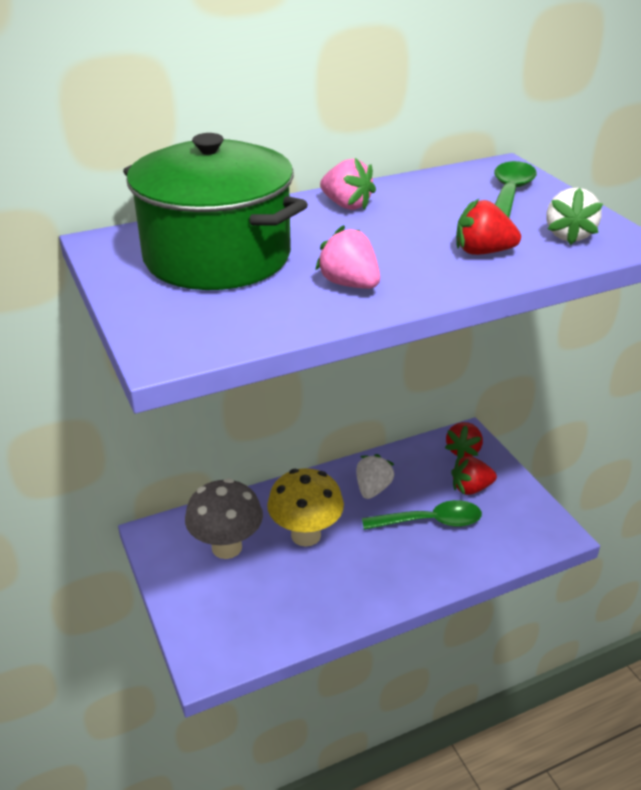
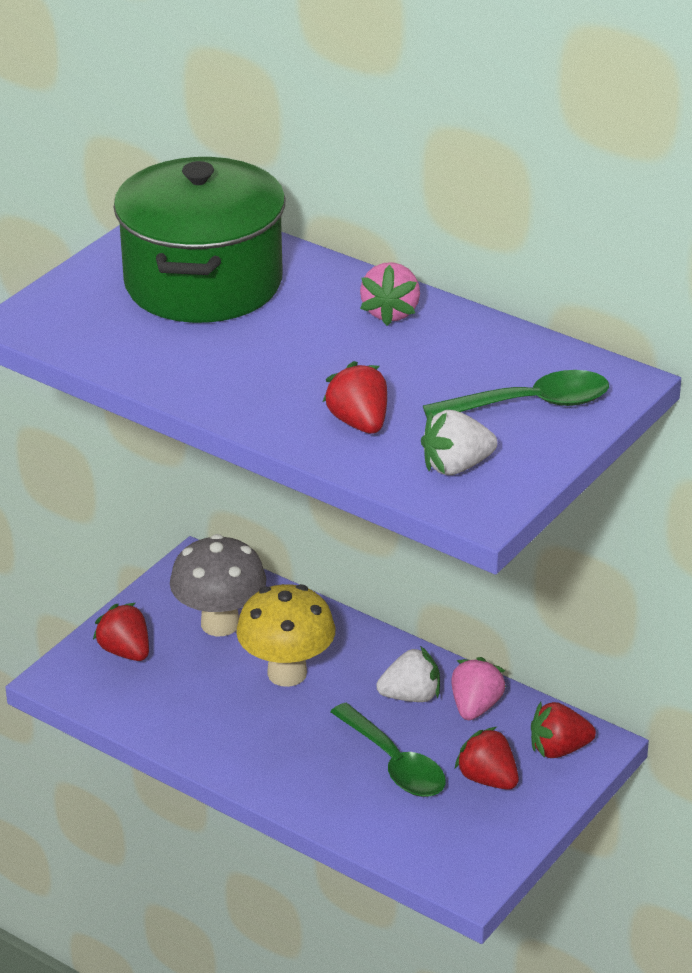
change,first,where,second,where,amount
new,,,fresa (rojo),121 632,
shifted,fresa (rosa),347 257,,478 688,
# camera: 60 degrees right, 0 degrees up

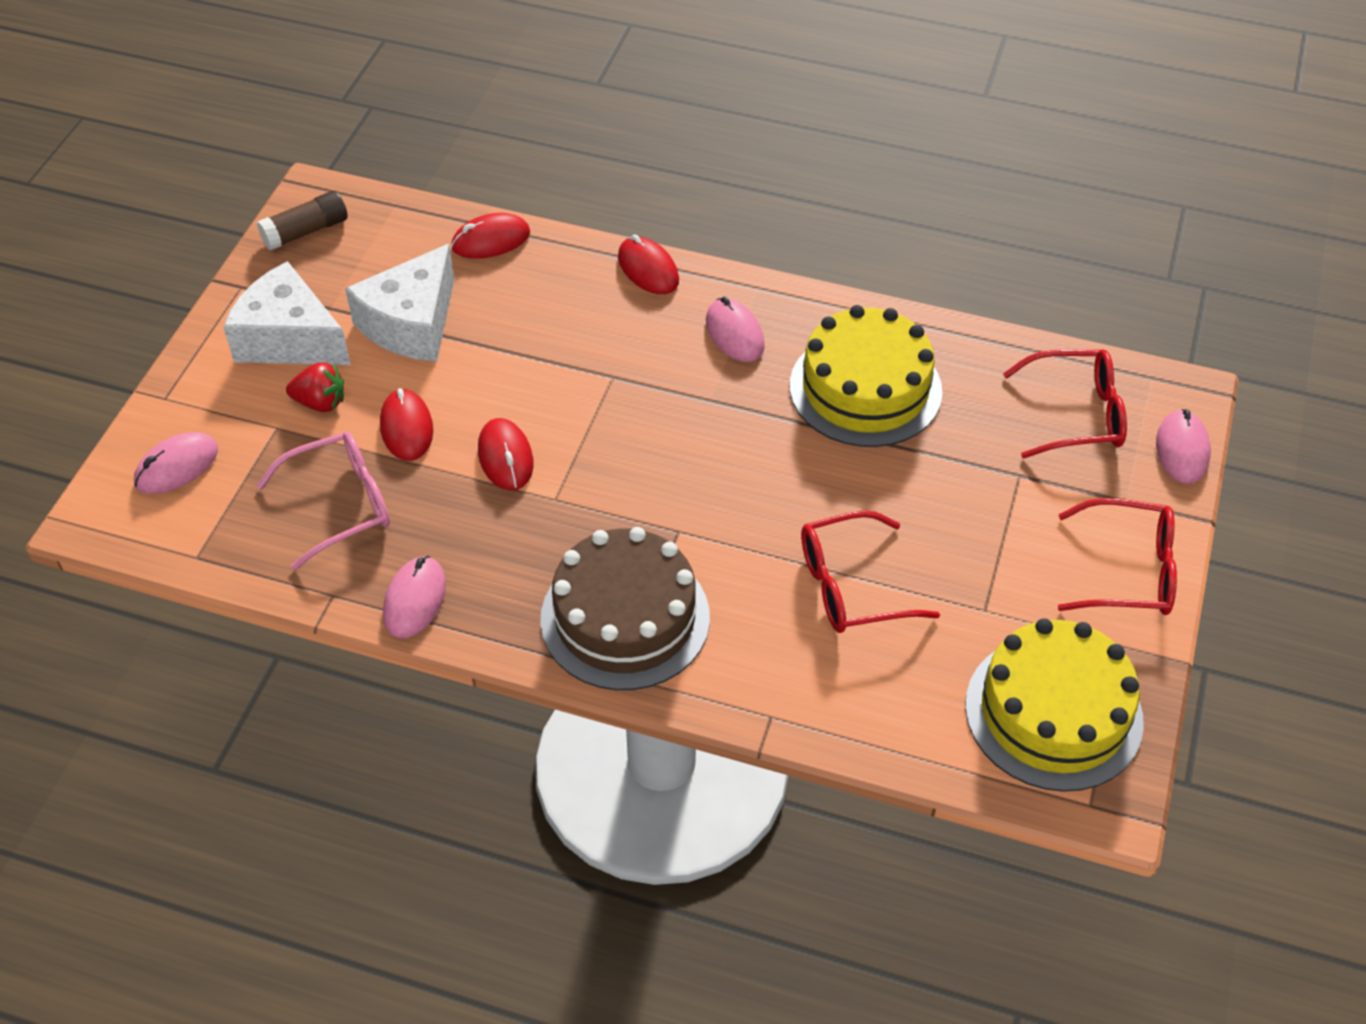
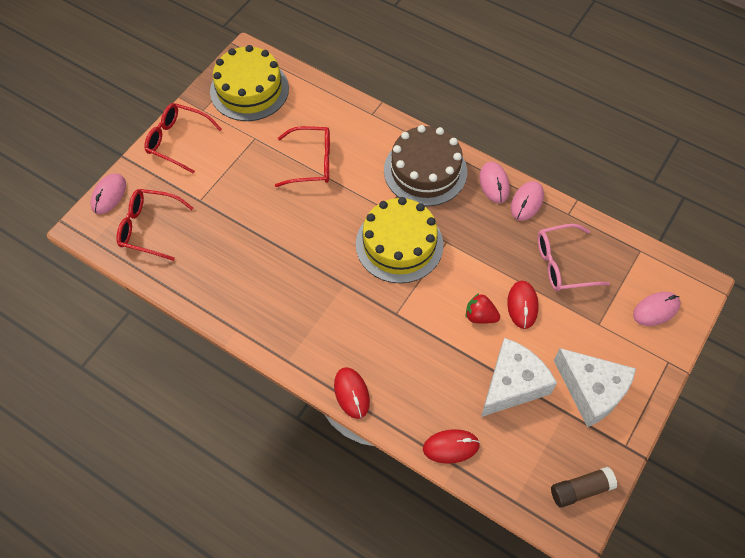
change,first,where,second,where,amount
gone,ratón (rojo),505 454,,,
shifted,fresa (rojo),315 387,,483 308,
shifted,ratón (rosa),735 329,,495 182,
shifted,tarta (amarillo),866 376,,399 240,
# camera: 165 degrees left, 10 degrees up

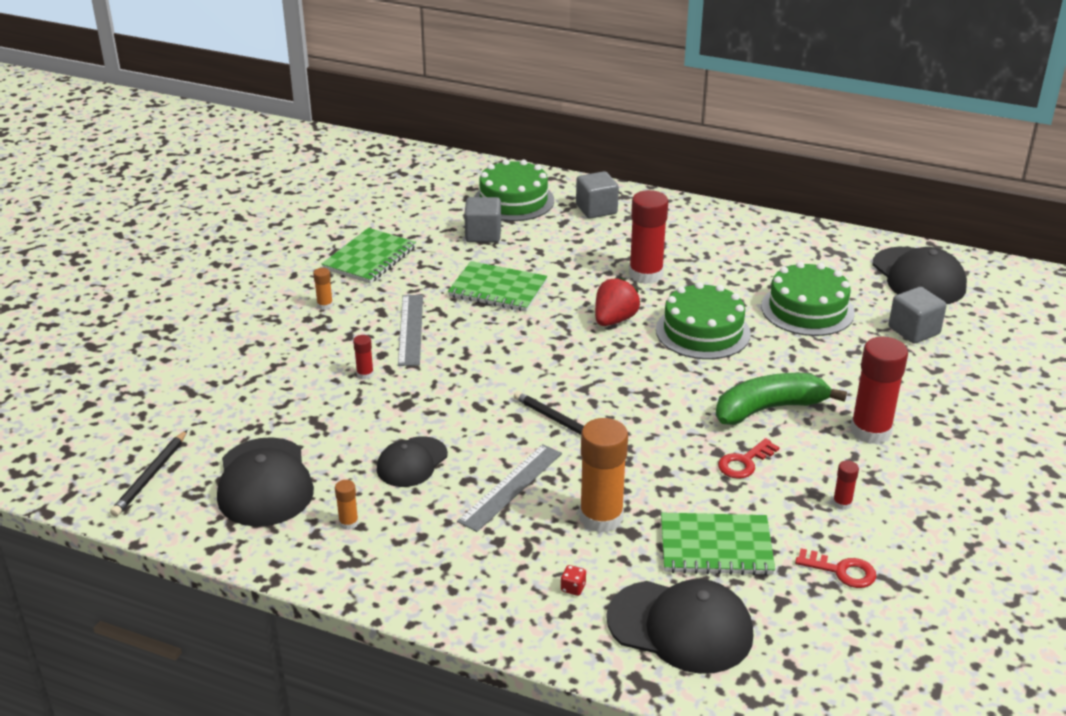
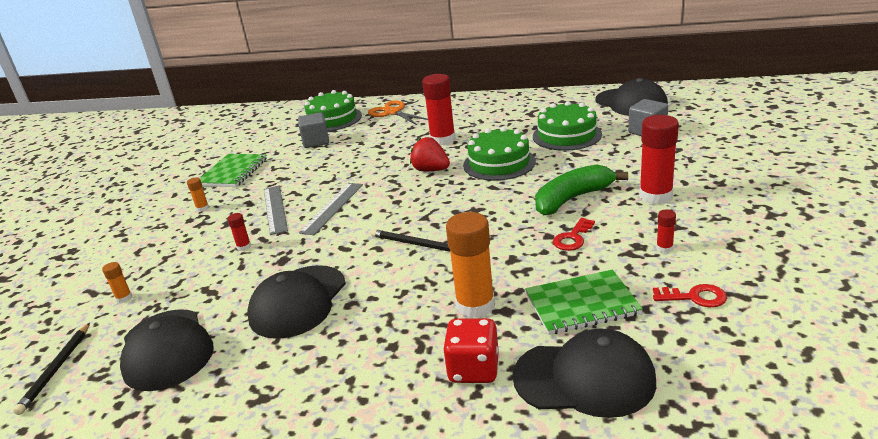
change,first,where,second,where,amount
gone,cuaderno (verde),498 286,,,
shifted,barra de pegamento (naranja),347 505,,117 282,
shifted,regla (gris),509 488,,331 209,
swapped,cubo (gris),597 195,tijeras (naranja),398 112,
rotated,fresa (rojo),617 301,,430 154,75 degrees counterclockwise
scaled,gorra (negro),412 461,,297 302,x1.61
scaled,dado (rojo),573 580,,471 350,x2.42
# camera: 10 degrees left, 5 degrees down

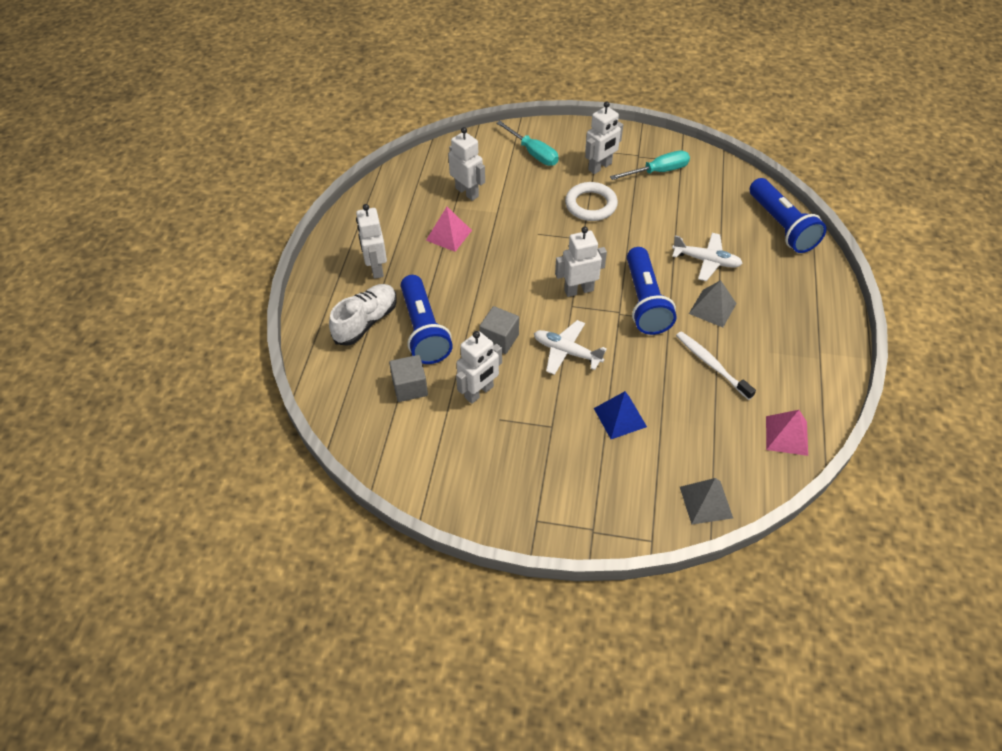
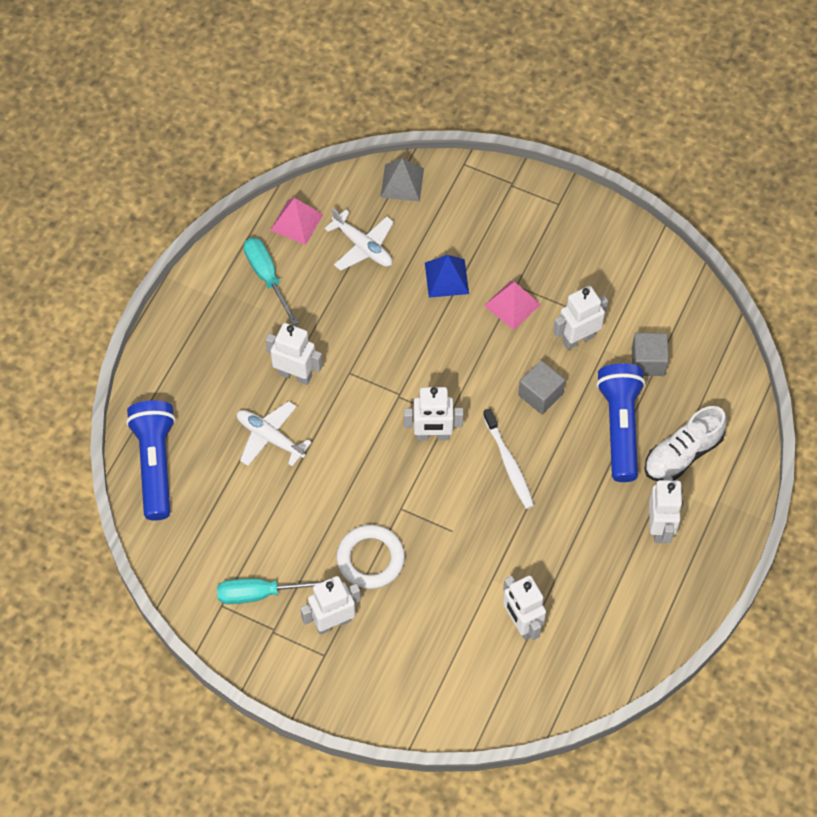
change,first,where,second,where,amount
gone,lámpara de mano (azul),651 291,,,
shifted,pirámide (rosa),449 229,,512 305,
shifted,destornillador (turquesa),527 143,,271 281,
shifted,avión (blanco),570 347,,359 239,
shifted,cepillo de dientes (blanco),716 365,,508 458,
swapped,pirámide (gris),713 304,robot (blanco),294 354,
# camera: 165 degrees left, 10 degrees up

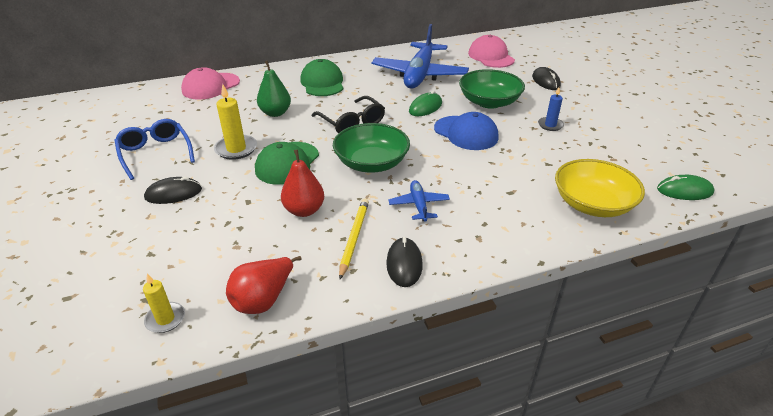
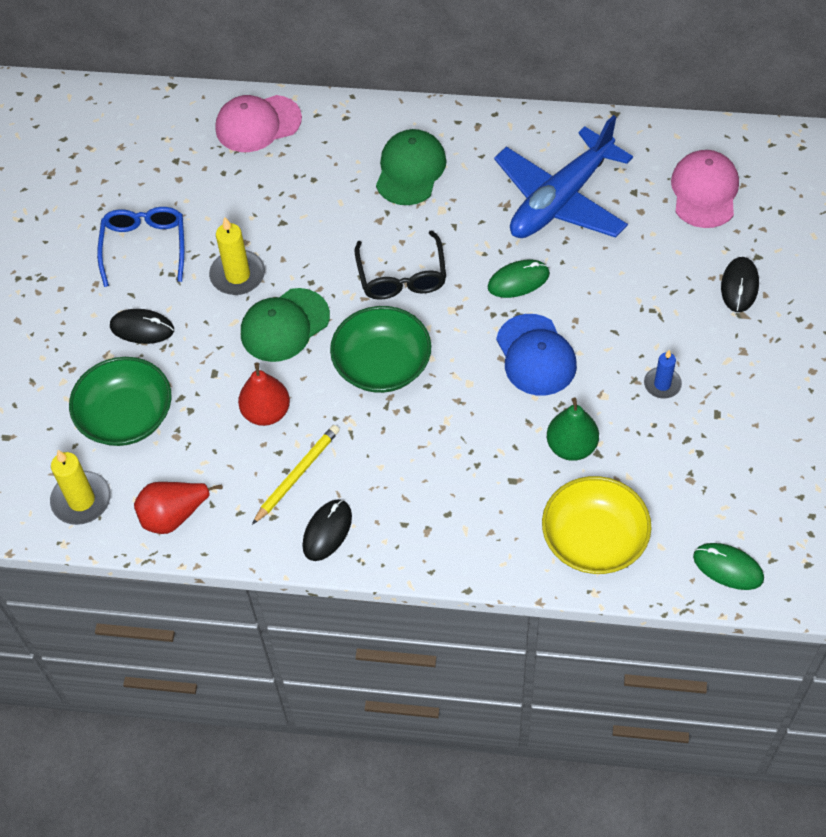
change,first,where,second,where,amount
gone,avión (azul),419 201,,,
shifted,pera (verde),274 89,,573 429,
shifted,cuenco (verde),492 89,,120 401,
scaled,vela (amarillo),164 303,,80 487,x1.57
# camera: 30 degrees right, 20 degrees up

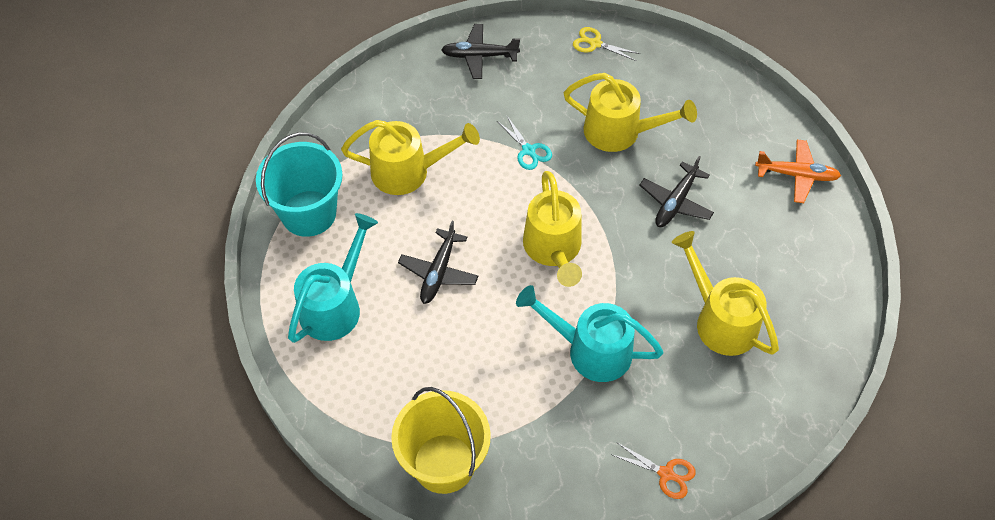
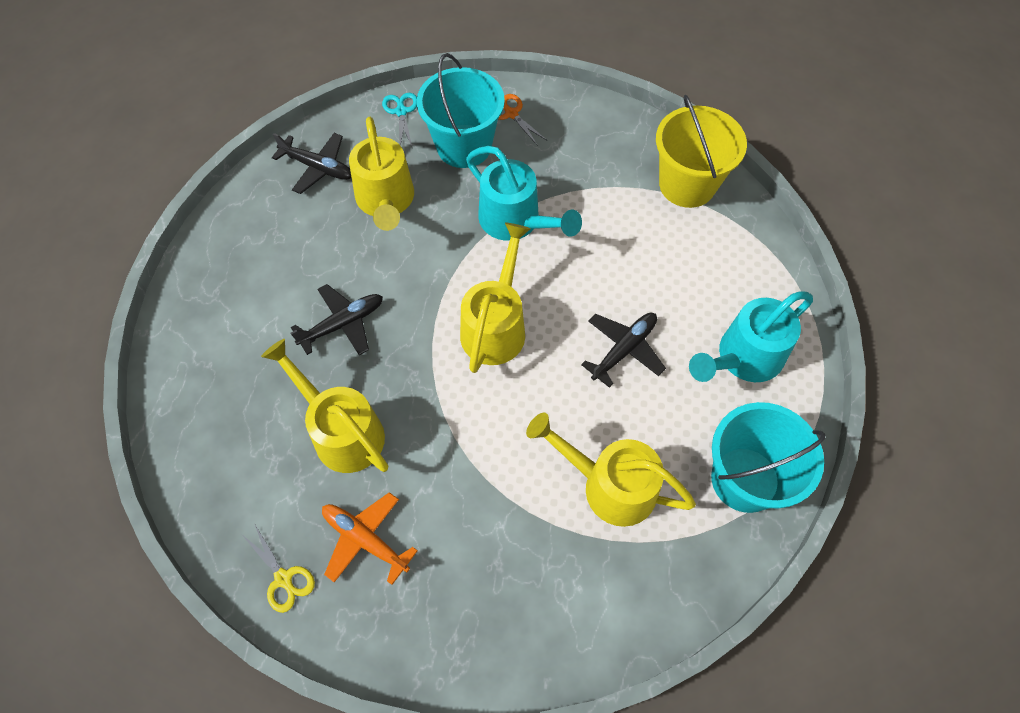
change,first,where,second,where,amount
new,,,balde (turquesa),461 110,
shifted,avión (negro),480 51,,312 163,
shifted,tijeras (turquesa),524 143,,399 119,
shifted,avión (naranja),798 171,,370 538,
# camera: 155 degrees left, 5 degrees up

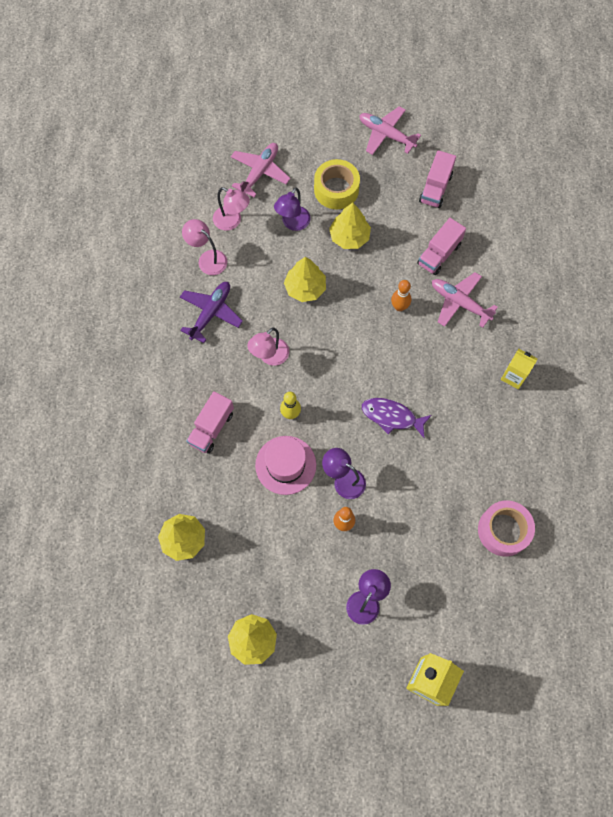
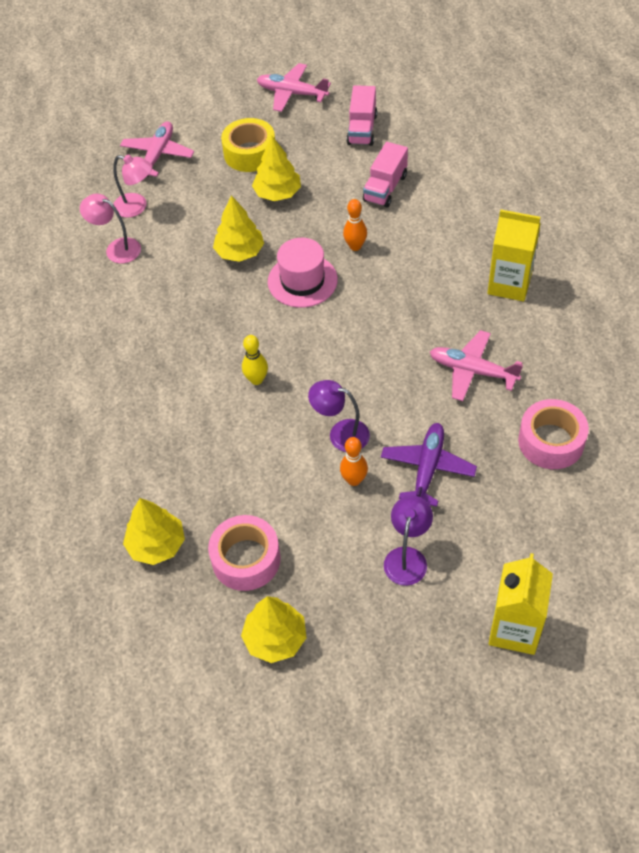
change,first,where,second,where,amount
gone,camión (rosa),210 422,,,
gone,lámpara (rosa),268 347,,,
gone,lámpara (morado),292 209,,,
gone,pez (morado),397 418,,,
new,,,cinta adhesiva (rosa),244 553,
shifted,avión (morado),211 312,,429 465,
shifted,sombrero (rosa),285 465,,303 273,
shifted,avión (rosa),465 300,,476 365,
scaled,cartón de leche (amarillo),519 369,,514 255,x1.52
# camera: 10 degrees left, 15 degrees down

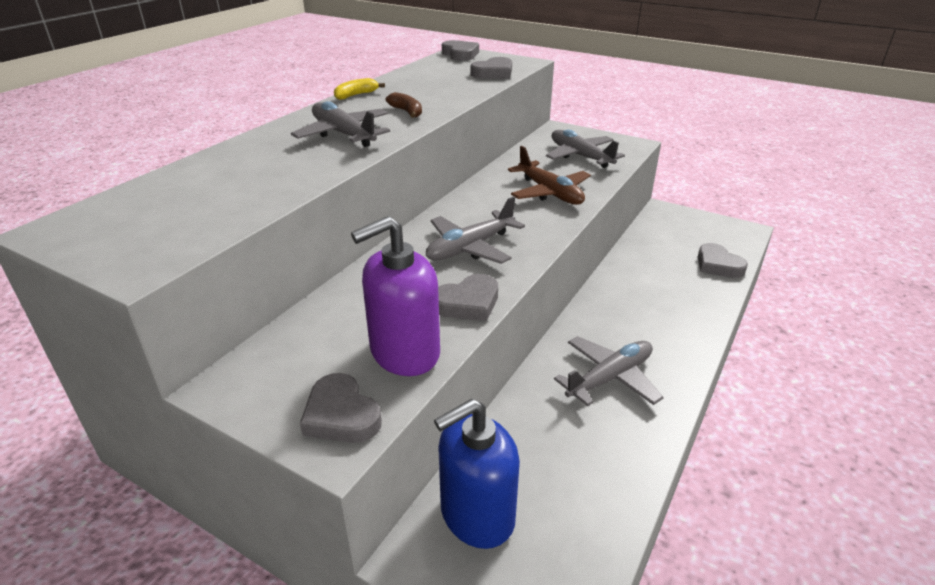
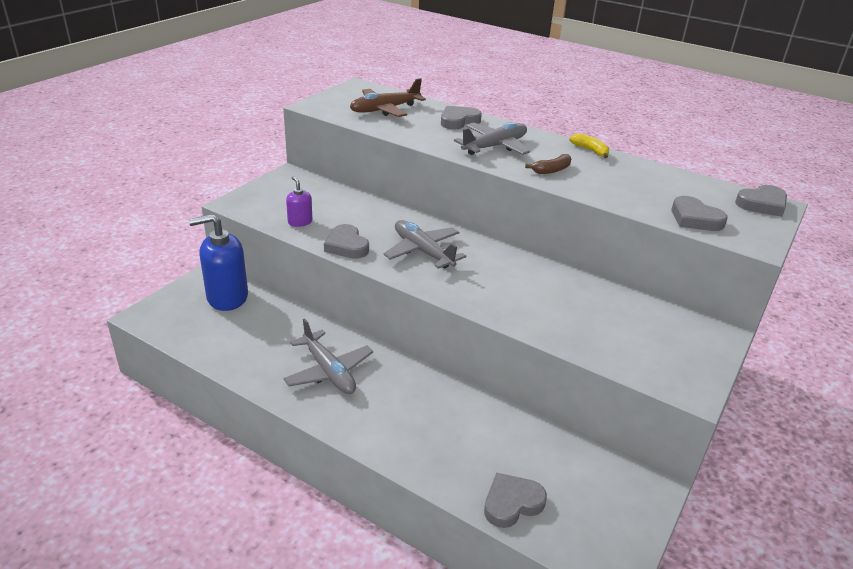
change,first,where,second,where,amount
gone,avión (gris),585 148,,,
shifted,corazón (gris),341 408,,461 118,
shifted,avión (marrón),549 175,,388 97,
rotated,dispensador de jabón (azul),477 474,,218 262,75 degrees counterclockwise
scaled,dispensador de jabón (morado),395 296,,299 201,x0.49
# camera: 90 degrees right, 0 degrees up

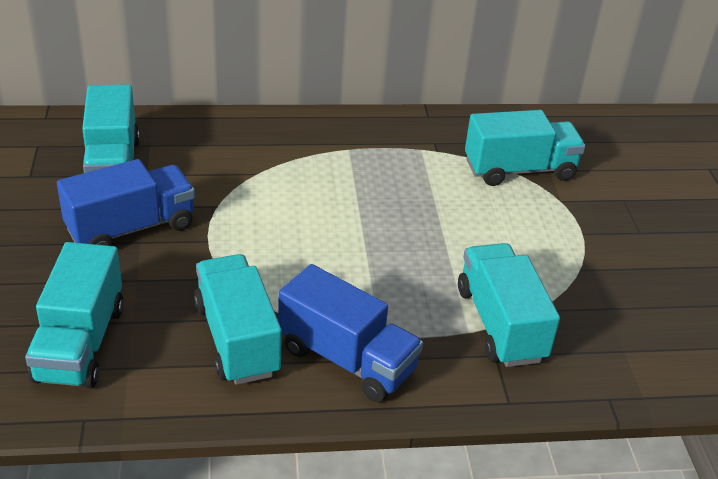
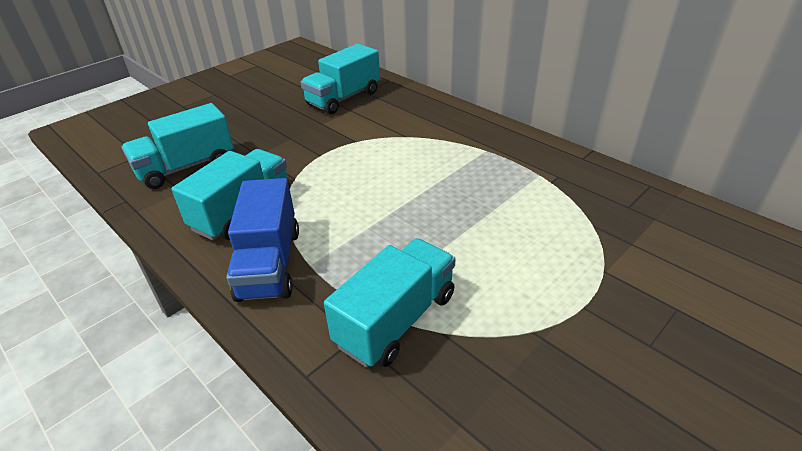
change,first,where,second,where,amount
gone,camión (azul),126 202,,,
gone,camión (turquesa),525 148,,,
# camera: 55 degrees right, 0 degrees up

